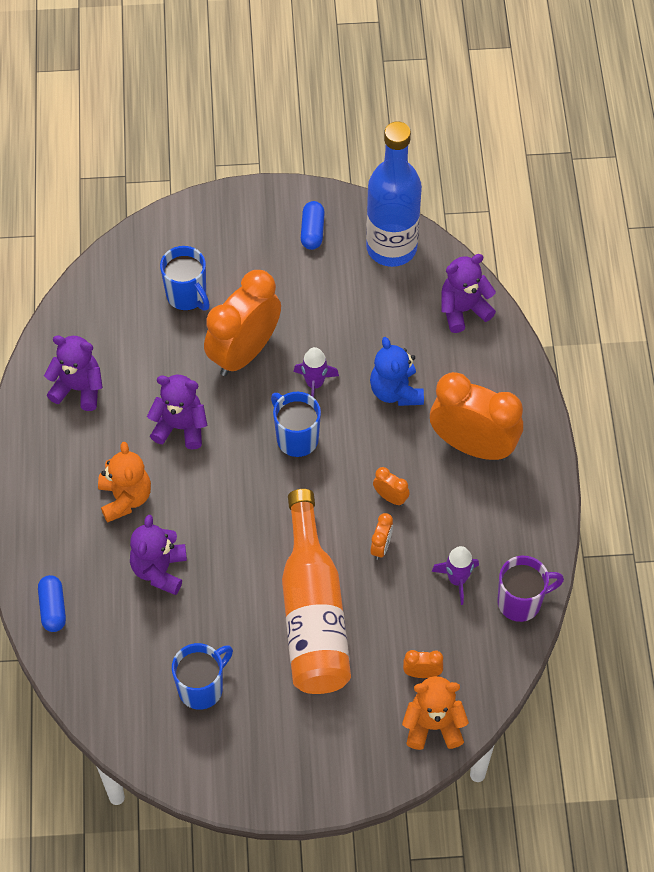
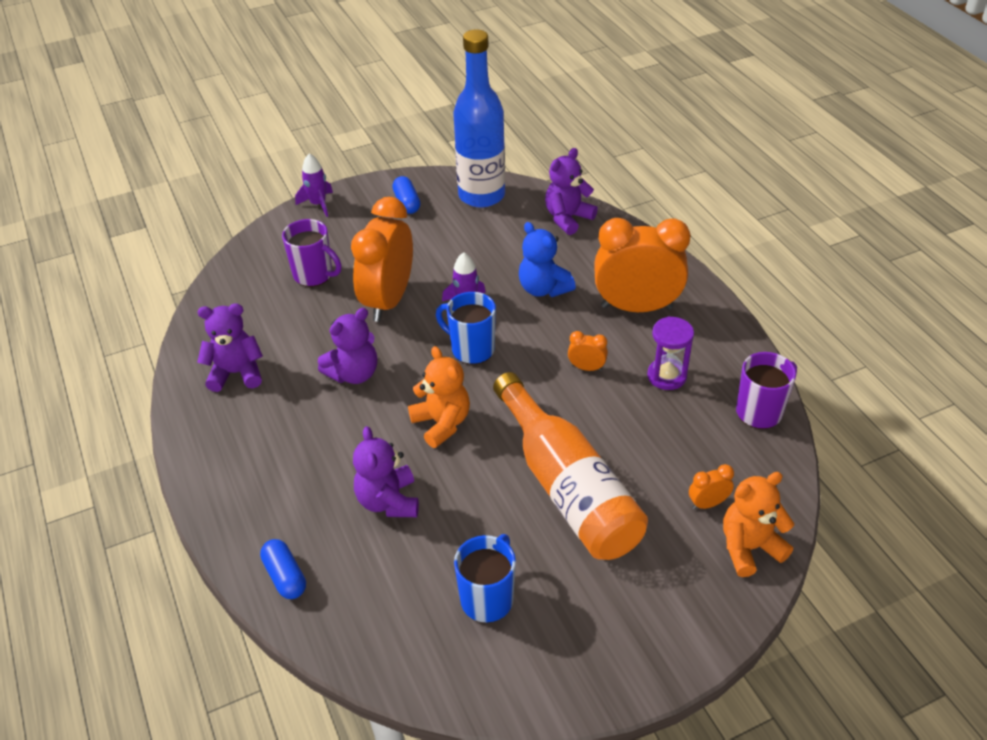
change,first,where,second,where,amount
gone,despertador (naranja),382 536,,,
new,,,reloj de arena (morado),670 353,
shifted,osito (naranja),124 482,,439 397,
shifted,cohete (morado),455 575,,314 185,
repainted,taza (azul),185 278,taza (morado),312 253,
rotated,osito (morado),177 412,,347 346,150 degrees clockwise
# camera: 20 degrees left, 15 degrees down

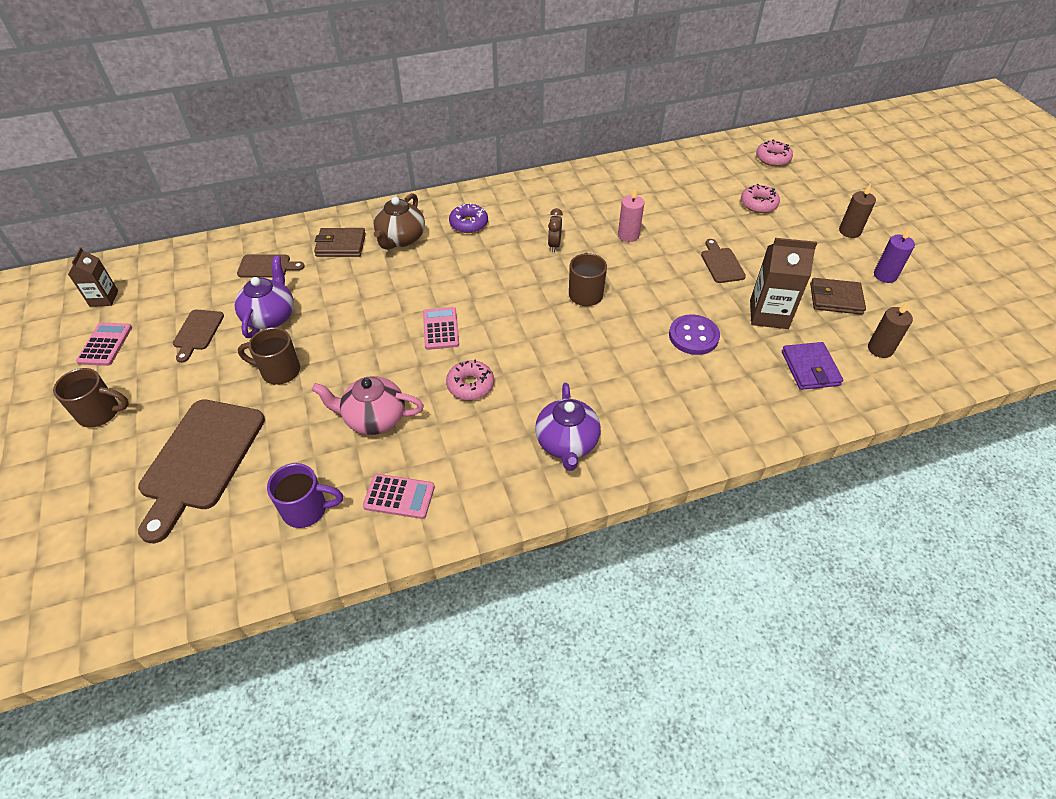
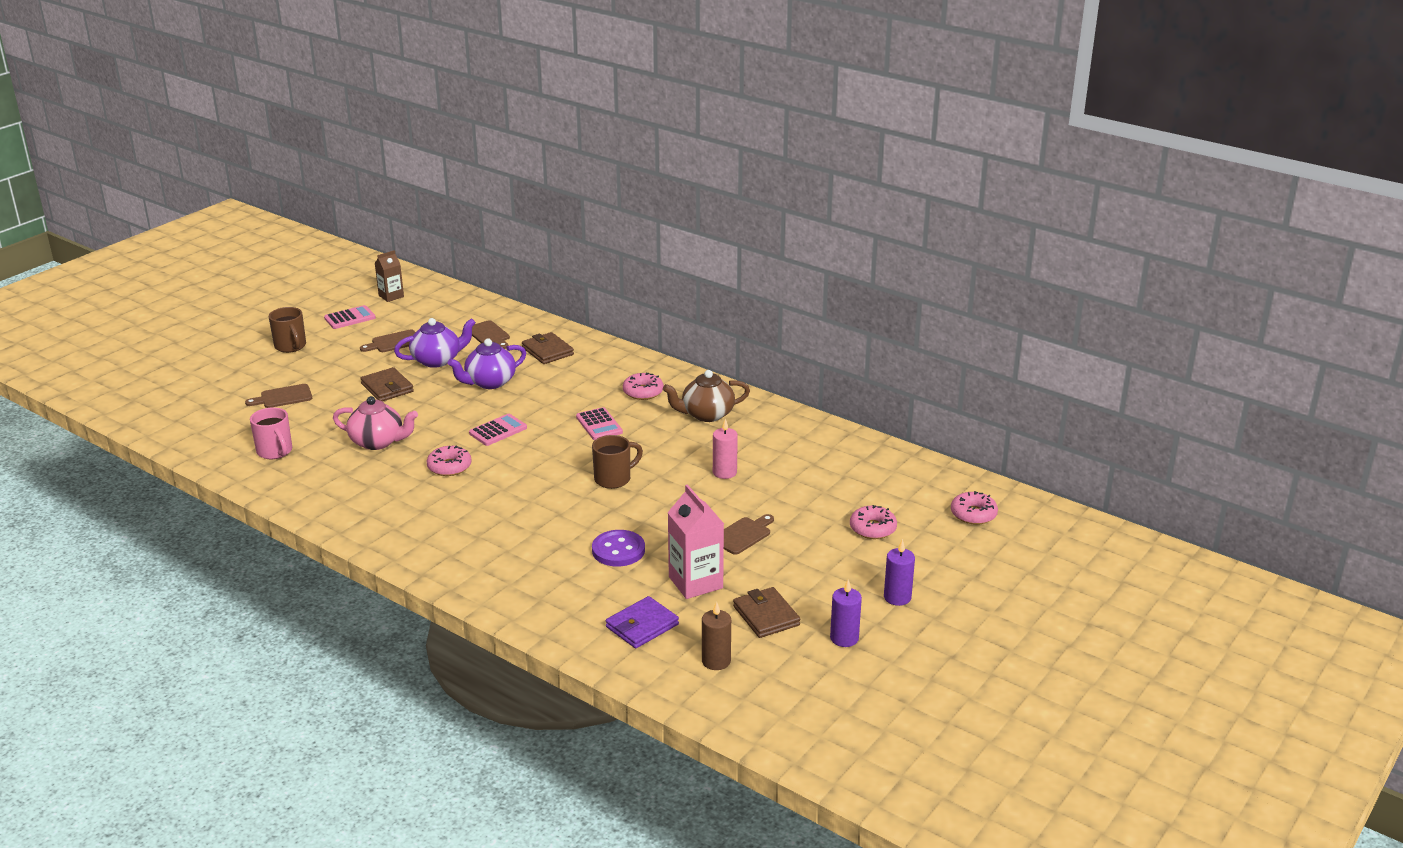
change,first,where,second,where,amount
gone,despertador (marrón),555 230,,,
shifted,calculadora (rosa),399 496,,599 423,
shifted,tetera (marrón),399 221,,706 396,
shifted,tetera (morado),568 427,,487 364,
swapped,taza (marrón),269 356,cartera (marrón),387 384,
repainted,taza (morado),305 495,taza (rosa),271 433,
repainted,rosquilla (morado),468 218,rosquilla (rosa),643 386,
repainted,cartón de leche (marrón),783 283,cartón de leche (rosa),695 541,
repainted,vela (marrón),857 211,vela (morado),899 572,
rotated,tetera (rosa),368 405,,375 423,135 degrees clockwise
scaled,tabla de cortar (marrón),201 471,,278 396,x0.50
# camera: 55 degrees right, 20 degrees down

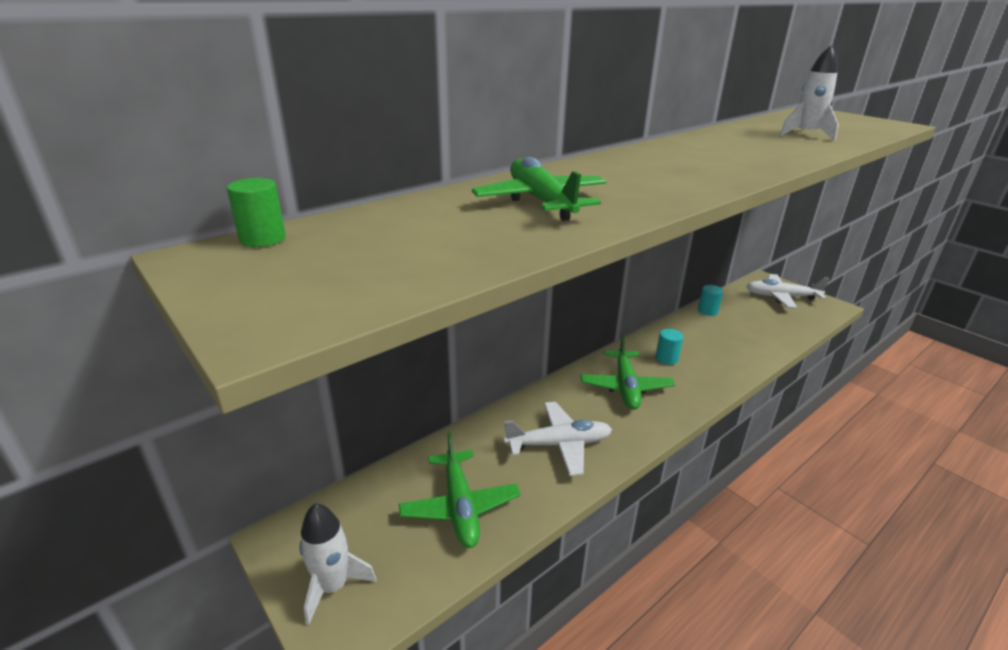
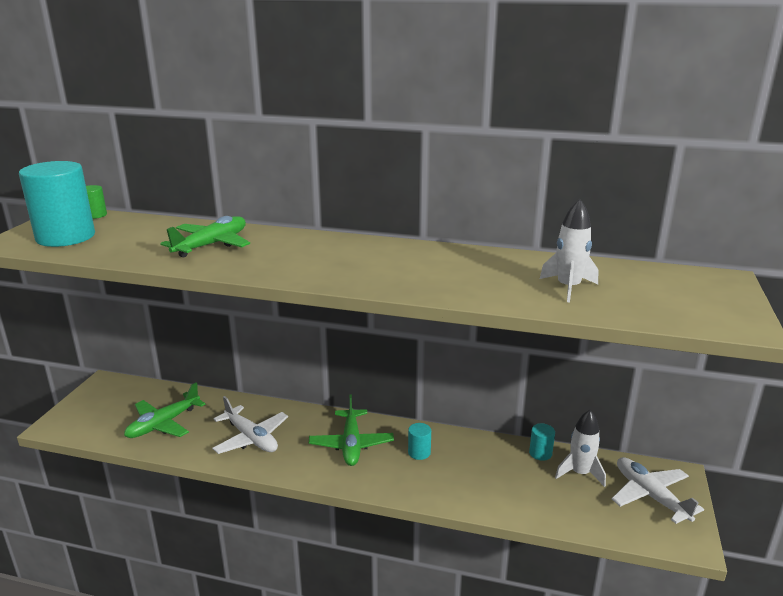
change,first,where,second,where,amount
new,,,cilindro (turquesa),57 204,
shifted,cohete (blanco),337 564,,580 448,
rotated,avión (verde),628 372,,351 430,60 degrees counterclockwise
# camera: 55 degrees right, 5 degrees down

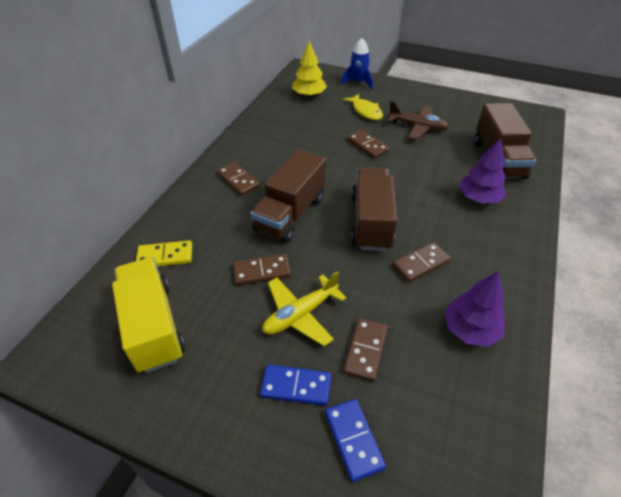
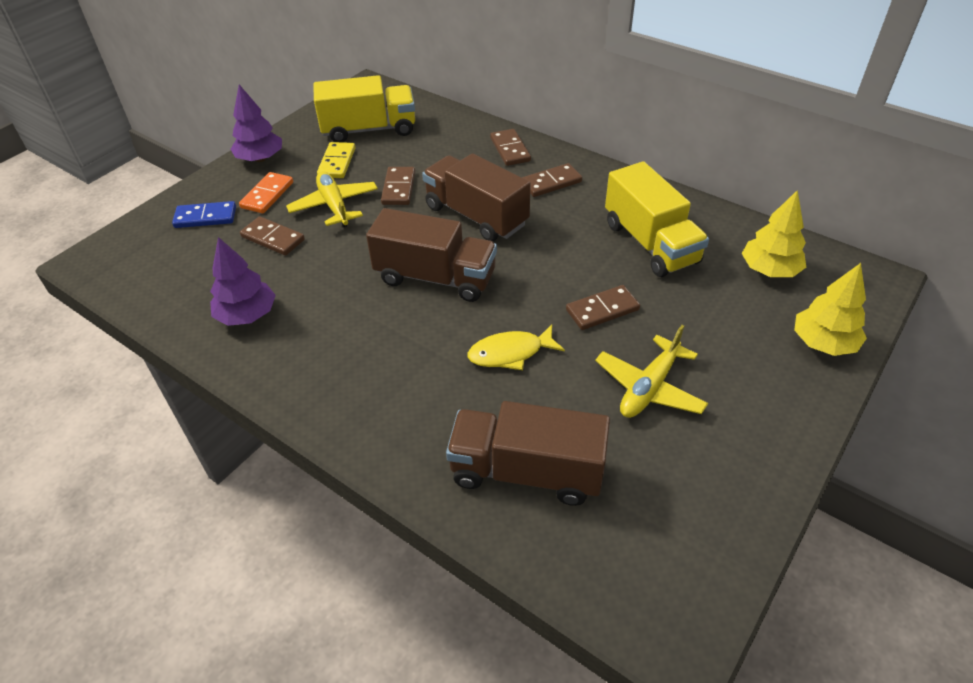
change,first,where,second,where,amount
new,,,camión (amarillo),657 219,
shifted,ficha de dominó (amarillo),164 253,,336 160,
shifted,pez (amarillo),363 107,,516 347,
shifted,ficha de dominó (marrón),421 262,,510 147,
shifted,árbol (morado),482 171,,256 123,
swapped,cohete (azul),357 63,árbol (amarillo),830 309,
repainted,ficha de dominó (azul),295 385,ficha de dominó (naranja),266 193,
repainted,avión (marrón),418 120,avión (amarillo),651 371,
# camera: 105 degrees right, 0 degrees up

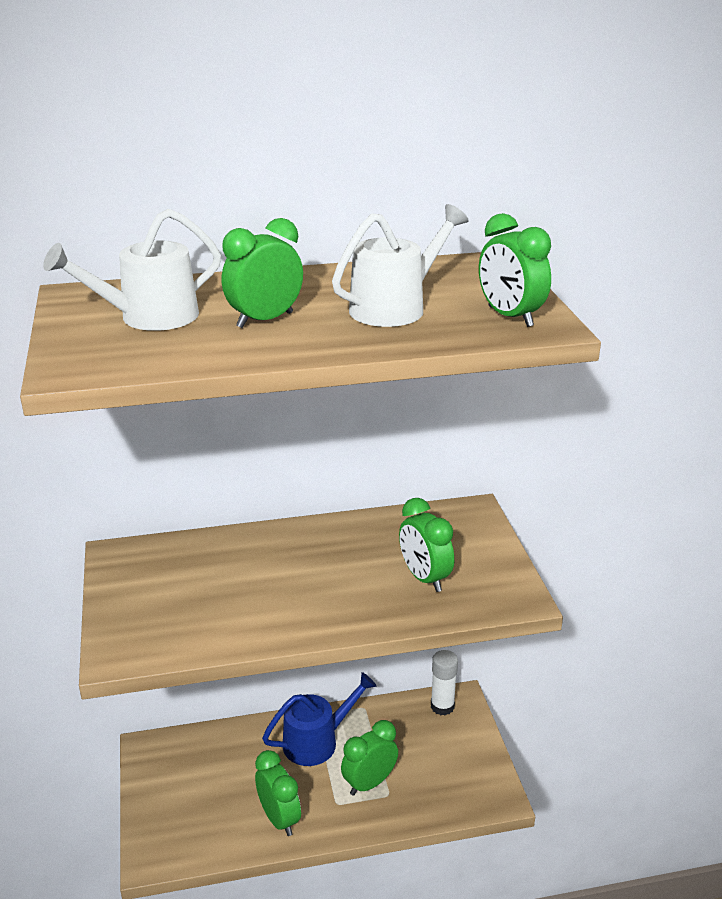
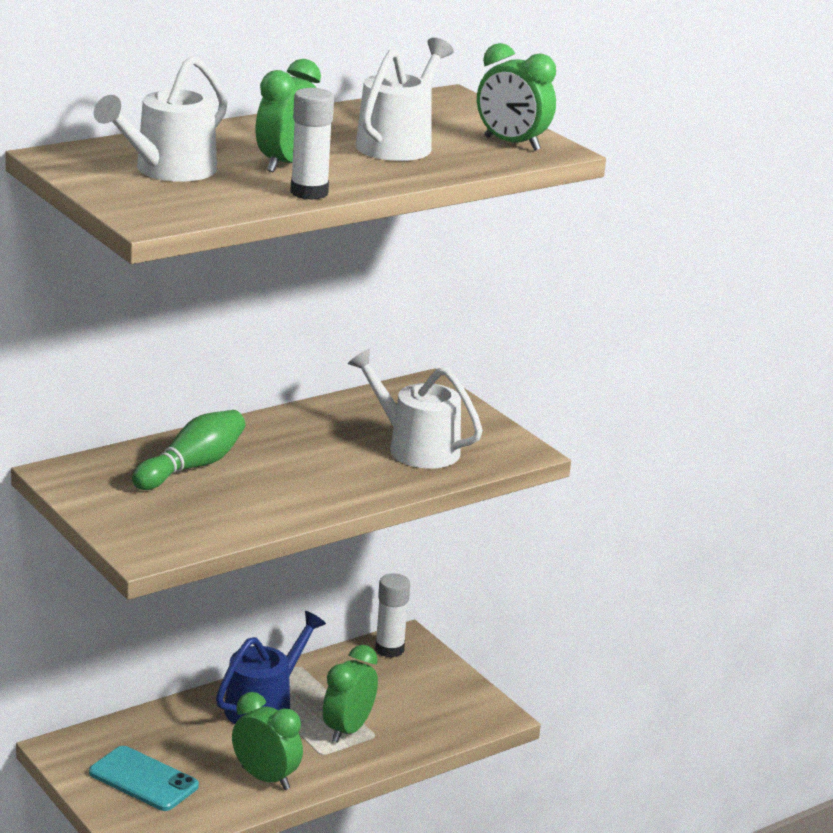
change,first,where,second,where,amount
new,,,móvil (turquesa),144 778,
new,,,bolo (verde),188 450,
new,,,barra de pegamento (blanco),312 144,
swapped,despertador (verde),426 545,regadera (blanco),415 409,
# camera: 25 degrees left, 5 degrees down

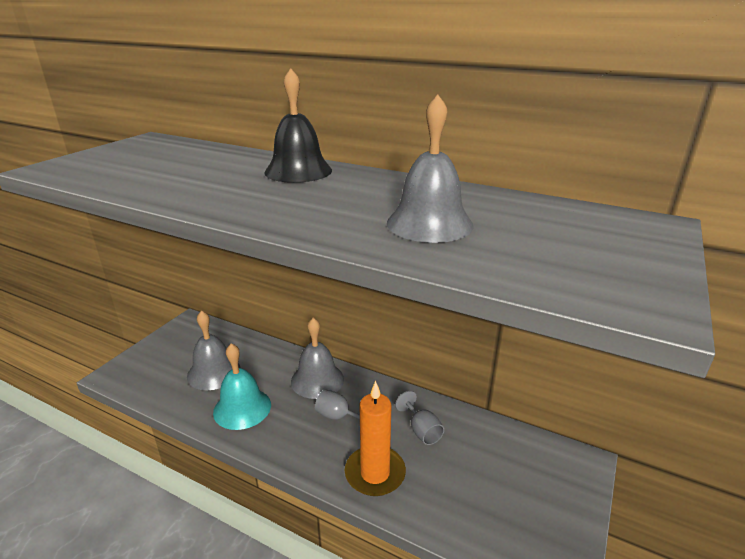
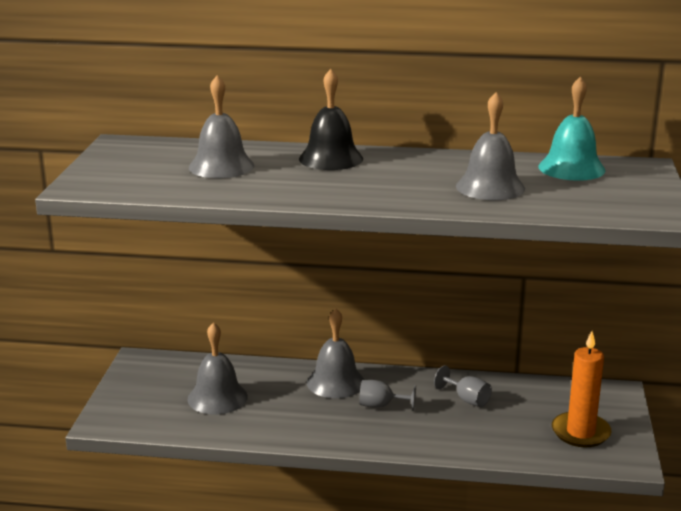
change,first,where,second,where,amount
new,,,campana (gris),221 126,
shifted,campana (turquesa),242 386,,572 128,
shifted,vela (naranja),375 438,,581 389,
# camera: 20 degrees left, 5 degrees down

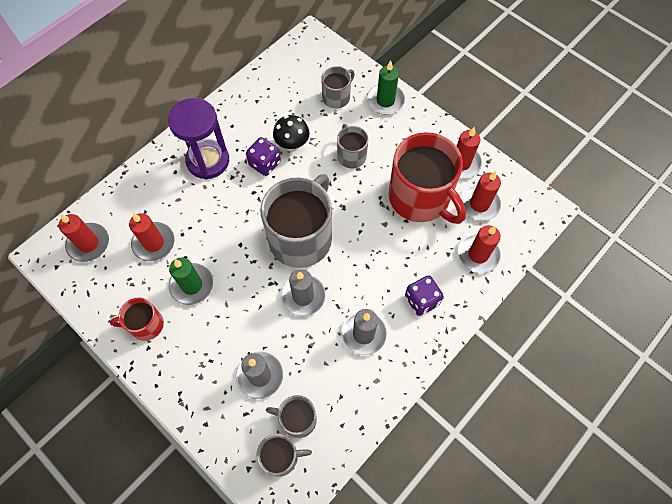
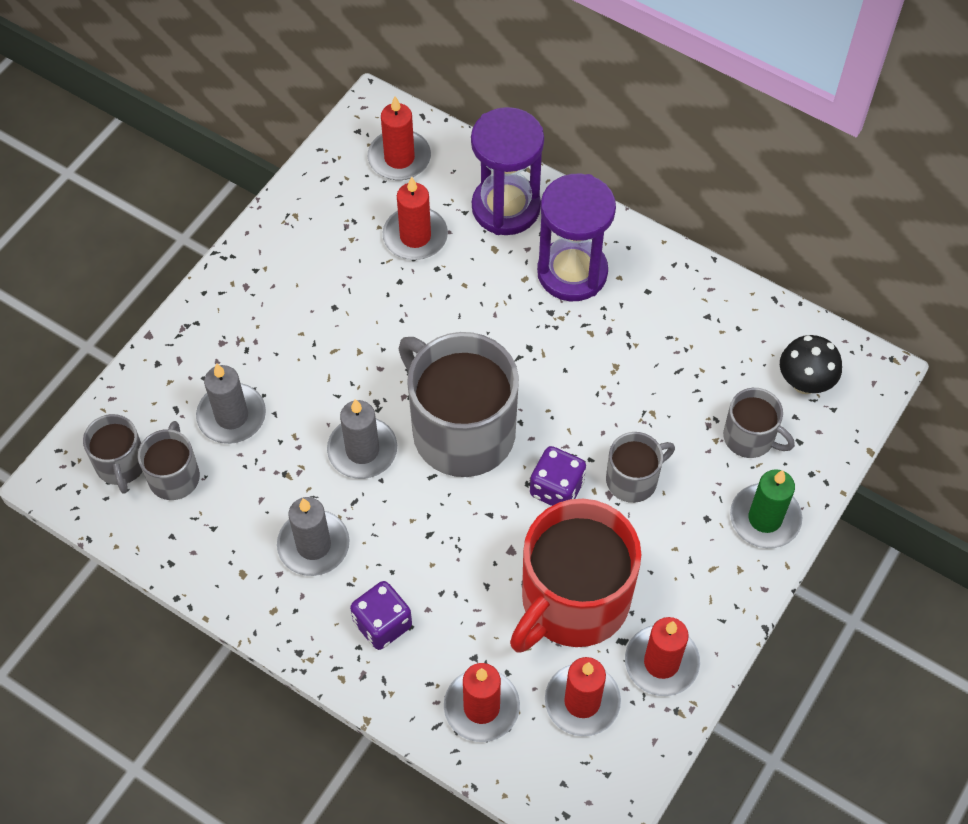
change,first,where,second,where,amount
gone,taza (rojo),137 319,,,
gone,vela (verde),191 281,,,
new,,,reloj de arena (morado),507 171,
shifted,dado (morado),263 156,,558 476,
shifted,seta (negro),291 133,,811 364,
rotated,taza (gris),296 221,,459 404,150 degrees counterclockwise
# camera: 80 degrees right, 5 degrees down

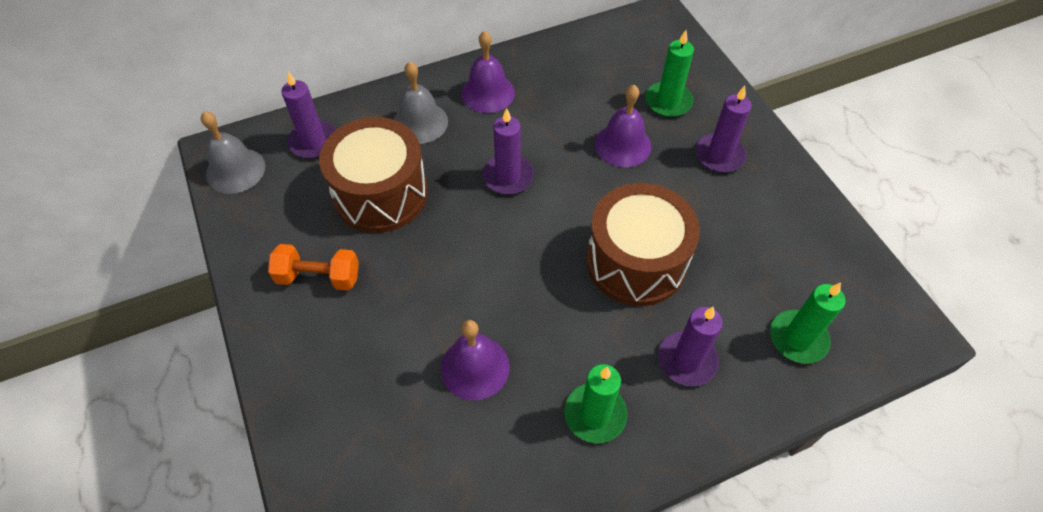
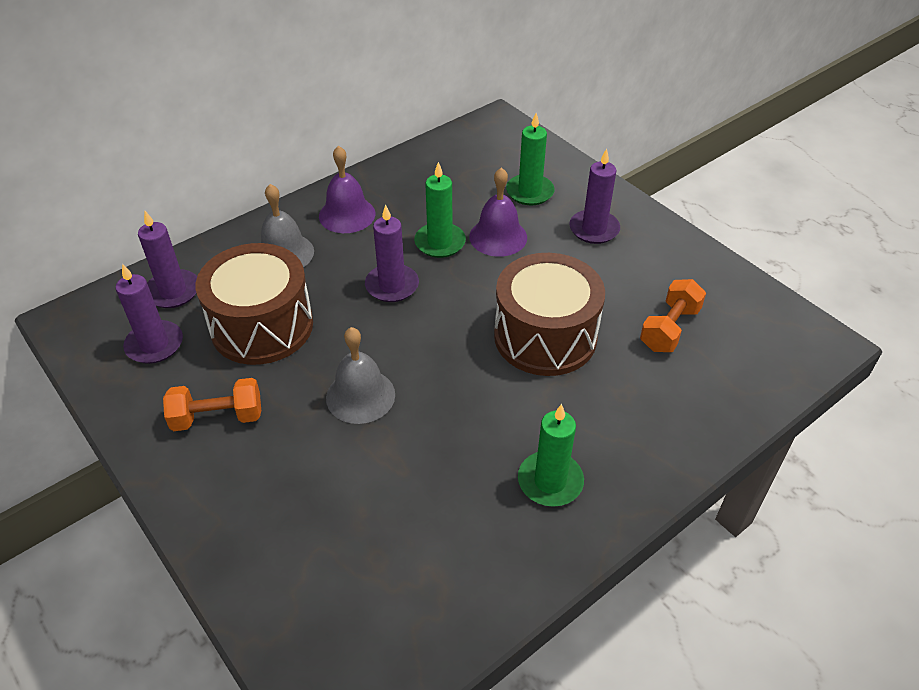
change,first,where,second,where,amount
gone,campana (morado),475 360,,,
new,,,mancuerna (naranja),673 315,
shifted,campana (gris),233 152,,360 375,
shifted,vela (morado),690 346,,149 313,
shifted,vela (verde),808 323,,440 210,
# camera: 15 degrees left, 10 degrees down

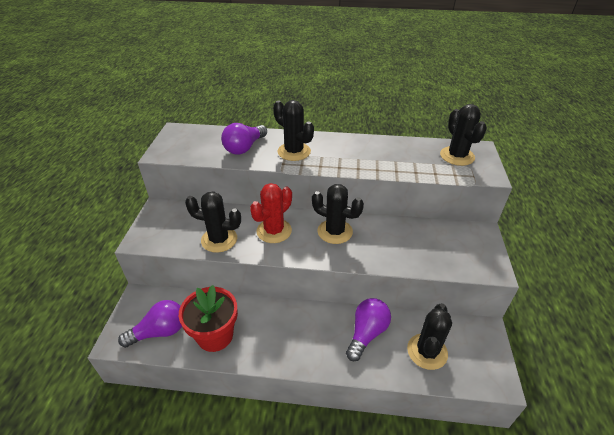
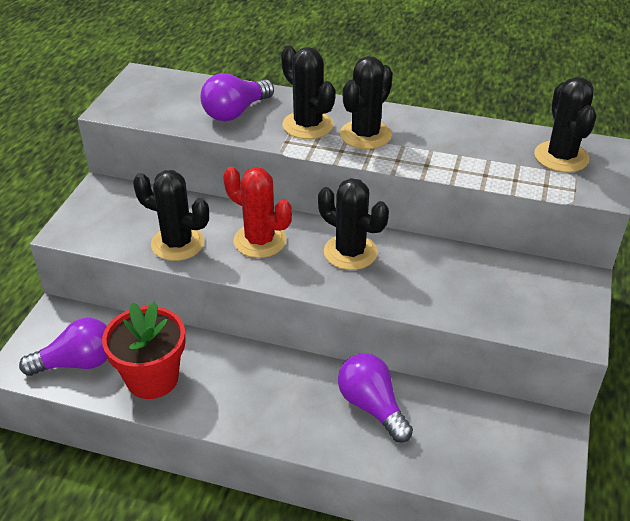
change,first,where,second,where,amount
shifted,cactus (negro),429 336,,366 102,
rotated,cactus (rojo),271 213,,257 212,75 degrees clockwise
rotated,bombilla (morado),368 329,,375 398,75 degrees counterclockwise
# camera: 10 degrees right, 0 degrees up

